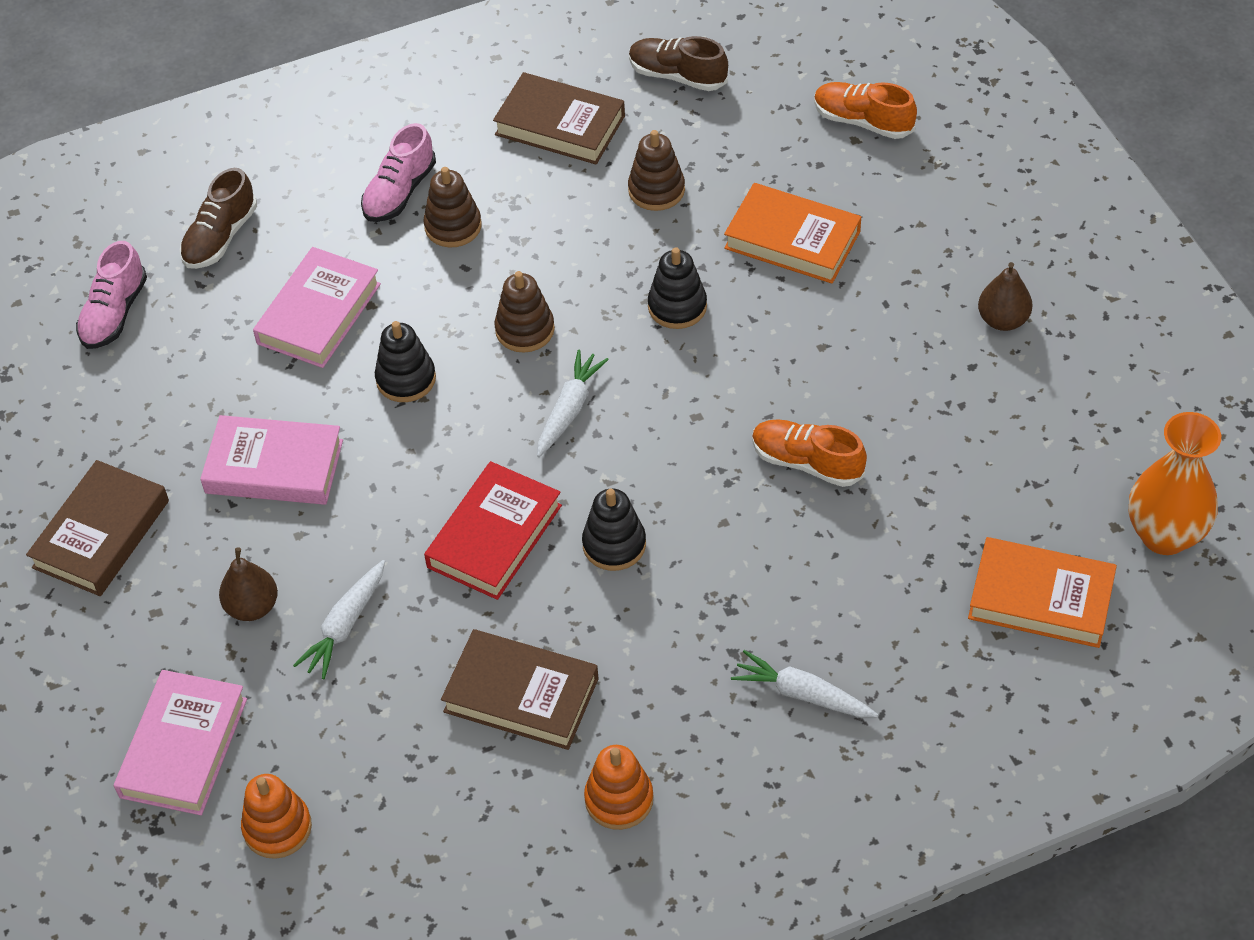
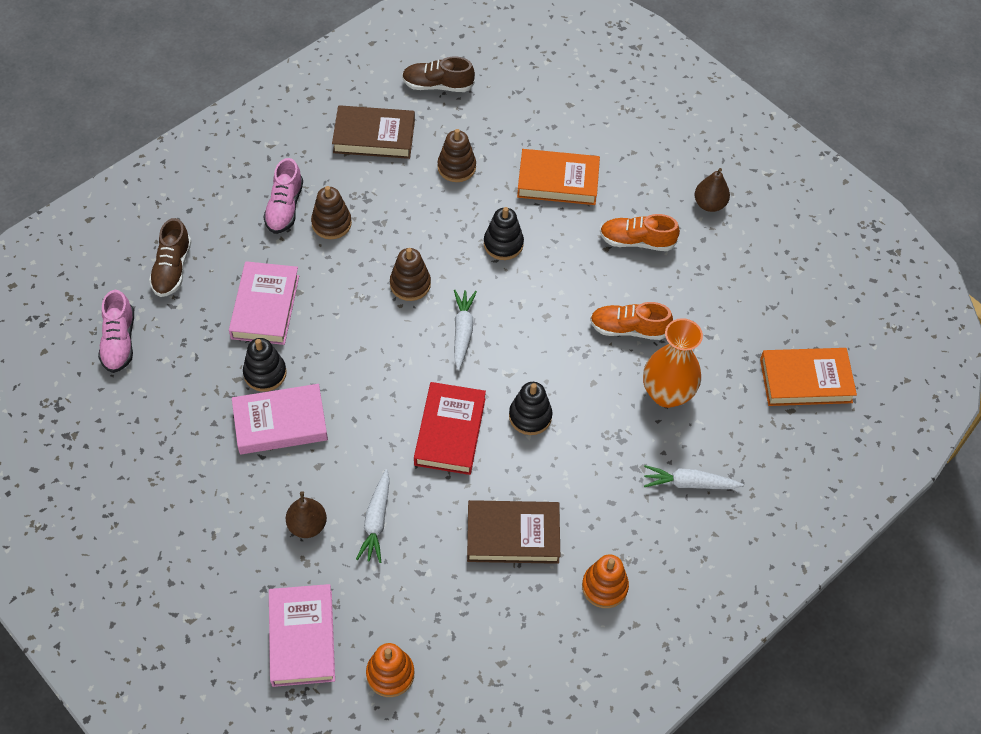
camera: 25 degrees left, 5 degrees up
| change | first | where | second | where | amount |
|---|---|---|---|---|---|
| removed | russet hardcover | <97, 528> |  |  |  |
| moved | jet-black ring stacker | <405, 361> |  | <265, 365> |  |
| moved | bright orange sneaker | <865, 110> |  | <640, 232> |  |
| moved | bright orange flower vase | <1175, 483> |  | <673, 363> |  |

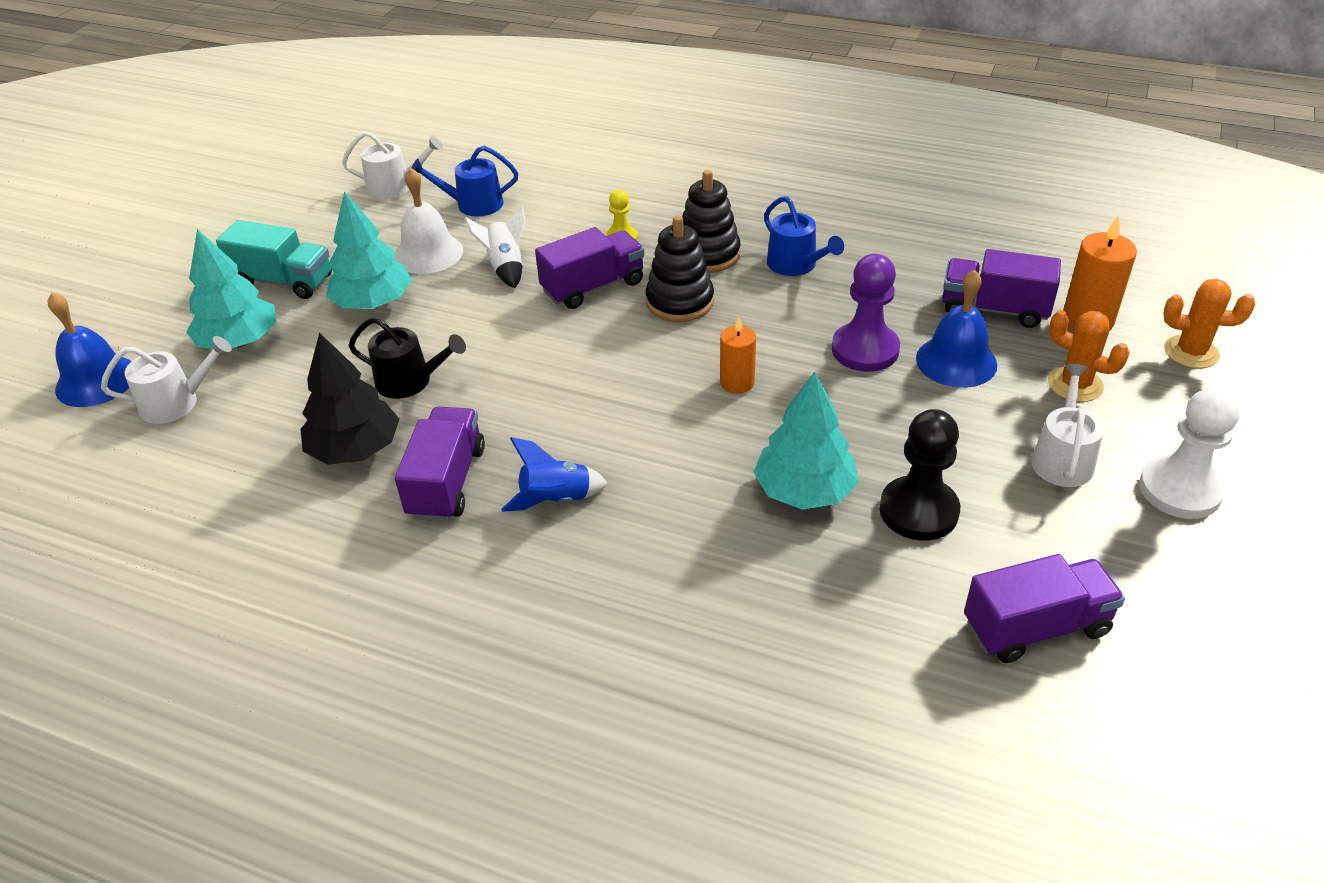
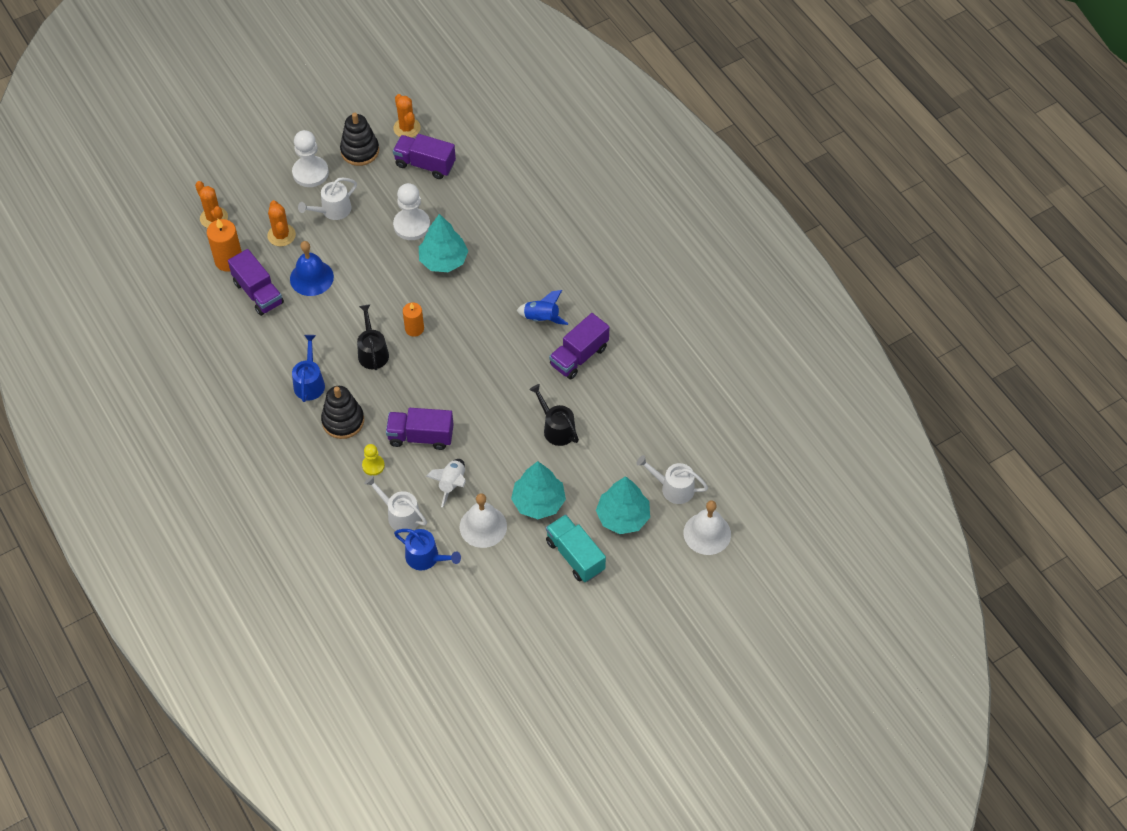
camera: 145 degrees left, 15 degrees up
| change | first | where | second | where | amount |
|---|---|---|---|---|---|
| recoloured | cobalt hand bell | <89, 349> | snow-white hand bell | <707, 528> |  |
| removed | jet-black fir tree | <349, 399> |  |  |  |
| moved | snow-white sprinkling can | <392, 165> |  | <395, 504> |  |
| moved | jet-black ring stacker | <679, 268> |  | <359, 139> |  |
| removed | violet pawn | <866, 313> |  |  |  |
| recoloured | jet-black pawn | <920, 475> | snow-white pawn | <411, 211> |  |
| added |  |  | jet-black sprinkling can | <373, 337> |  |
| added |  |  | bright orange prickly plant | <407, 115> |  |

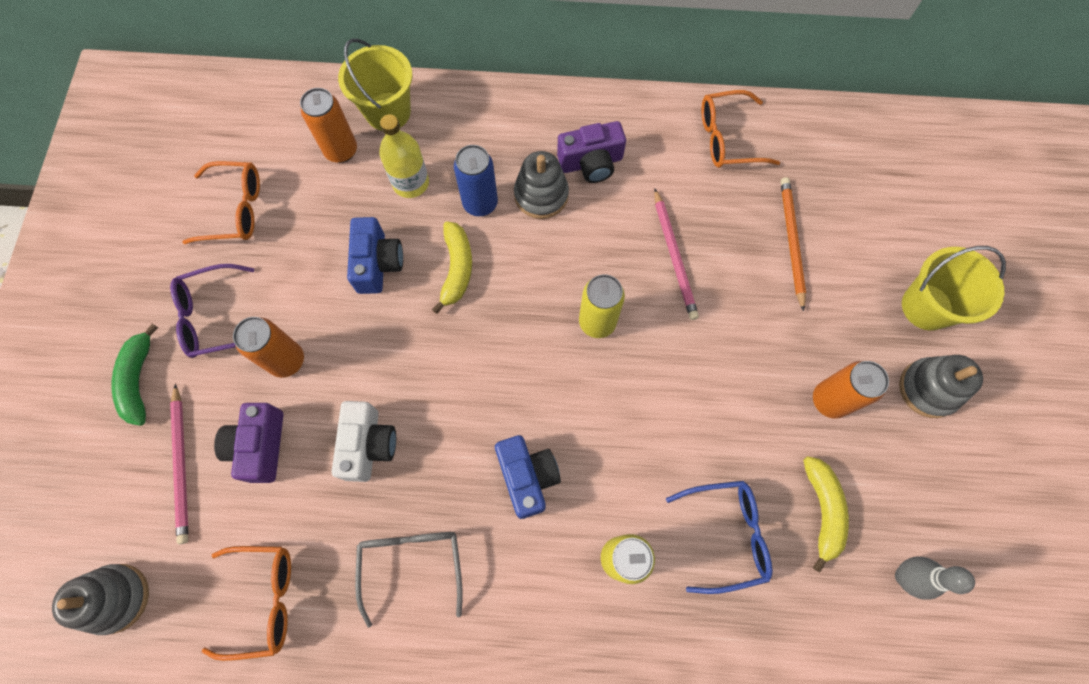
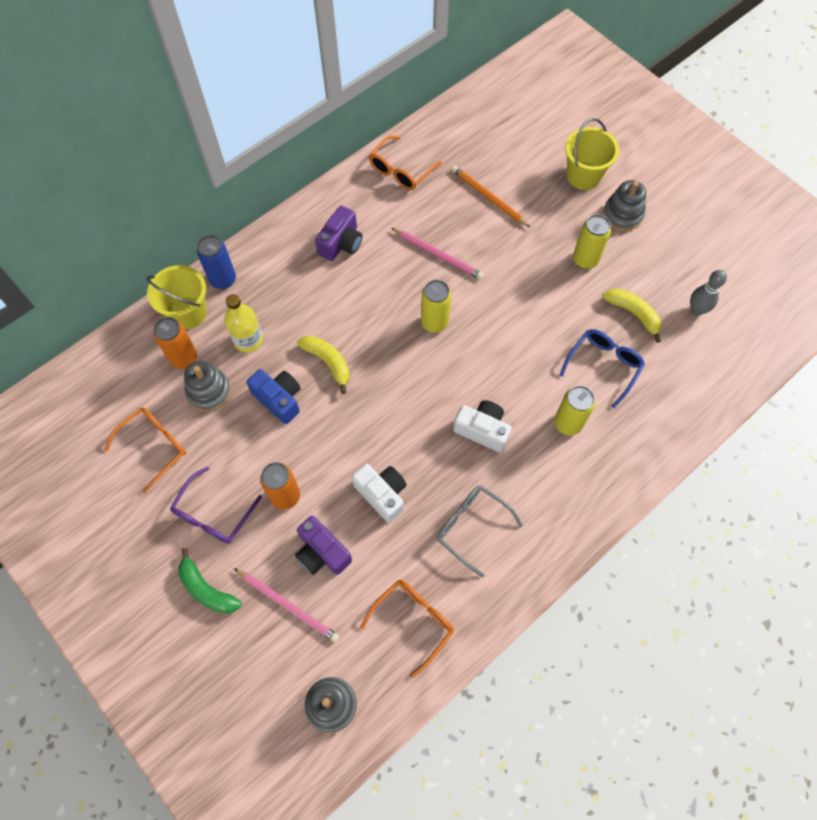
camera: 45 degrees left, 5 degrees down
| change | first | where | second | where | amount |
|---|---|---|---|---|---|
| moved | cobalt tin | <476, 180> |  | <216, 262> |  |
| recoloured | cobalt compact camera | <528, 477> | snow-white compact camera | <482, 426> |  |
| moved | ash-grey ring stacker | <541, 185> |  | <207, 386> |  |
| recoloured | bright orange tin | <851, 390> | bright yellow tin | <592, 241> |  |

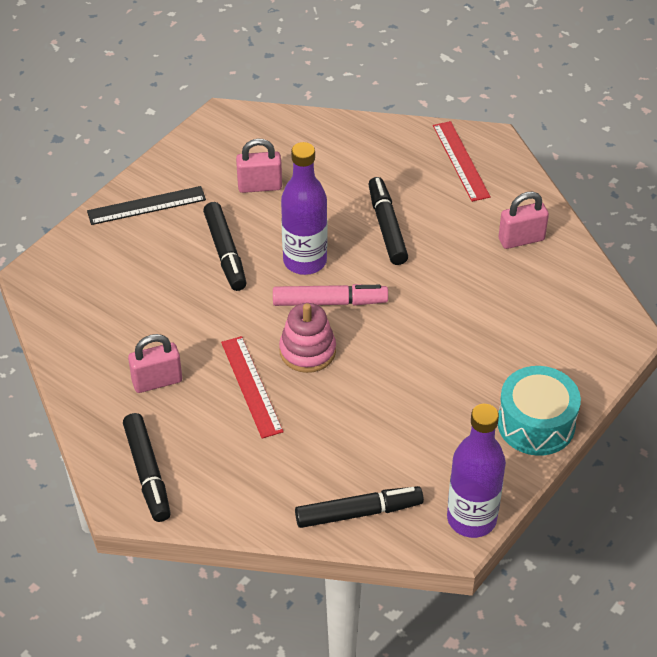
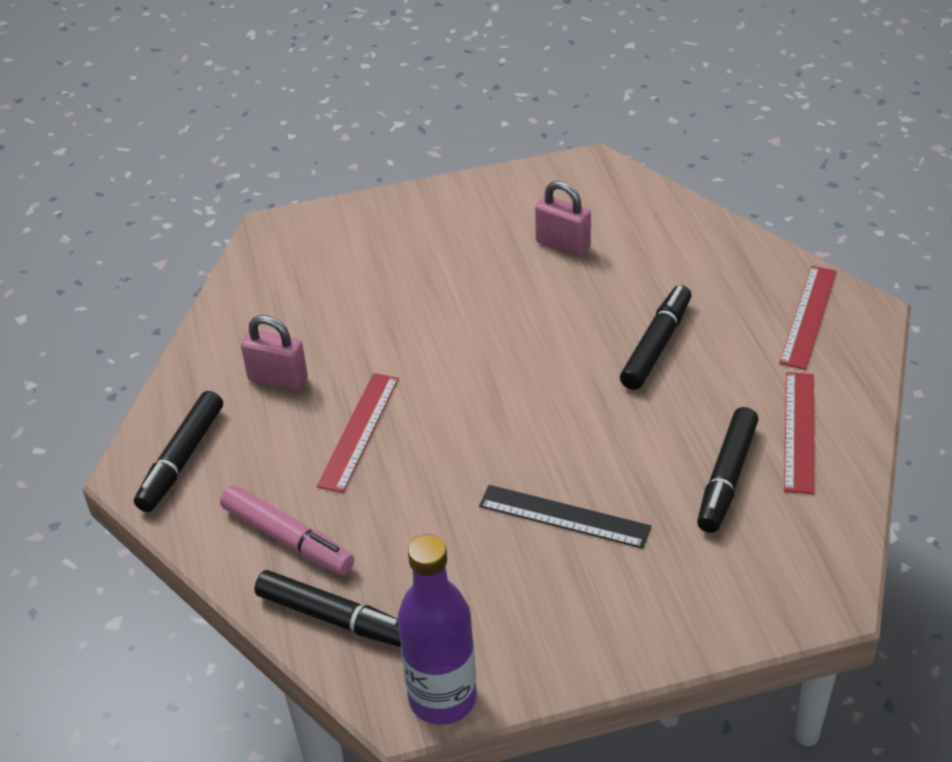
camera: 40 degrees right, 5 degrees down
| change | first | where | second | where | amount |
|---|---|---|---|---|---|
| moved | jet-black ruler | <146, 205> |  | <565, 517> |  |
| moved | jet-black marker | <225, 246> |  | <727, 470> |  |
| moved | pink marker | <330, 295> |  | <287, 530> |  |
| removed | pink ring stacker | <307, 338> |  |  |  |
| removed | violet bottle | <304, 208> |  |  |  |
| replaced | pink padlock | <523, 220> | red ruler | <799, 433> |  |
| removed | aqua toy drum | <539, 411> |  |  |  |

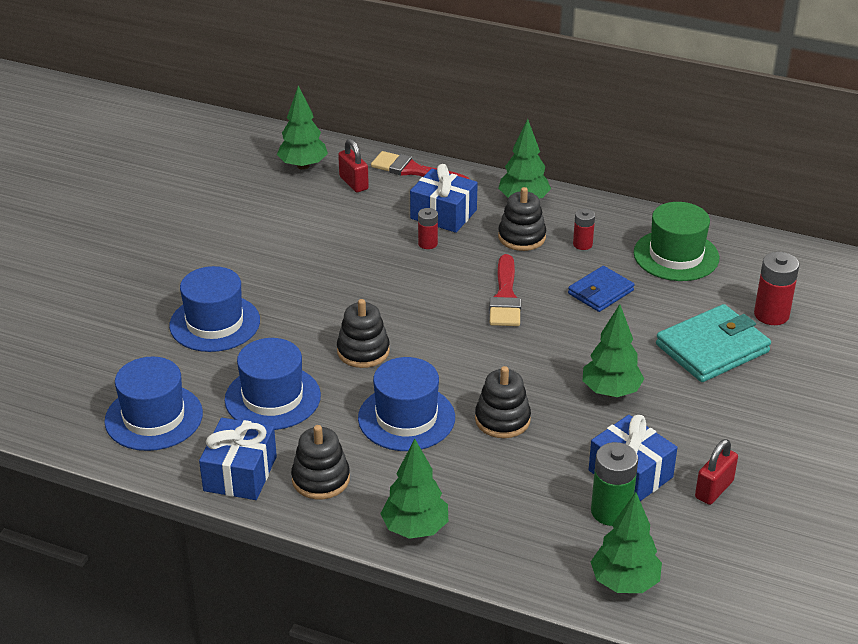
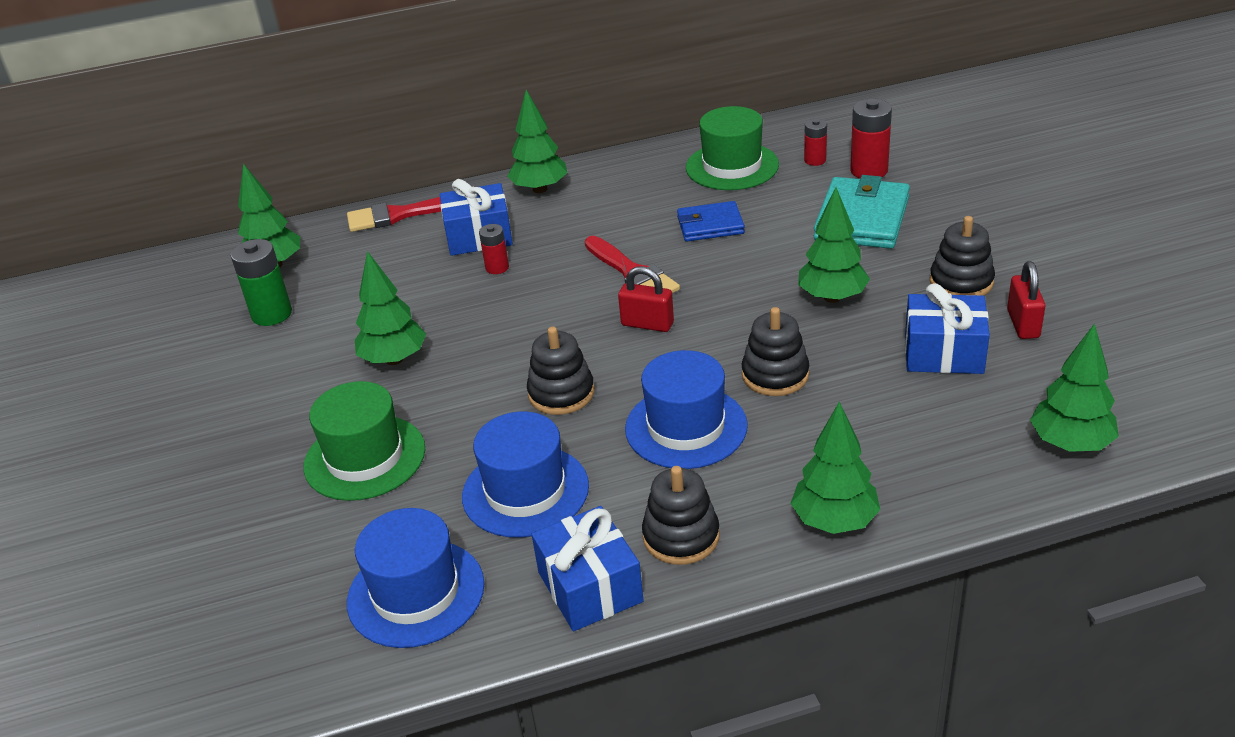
camera: 35 degrees left, 0 degrees up
| change | first | where | second | where | amount |
|---|---|---|---|---|---|
| recoloured | cobalt hat | <214, 309> | green hat | <364, 441> |  |
| moved | red padlock | <353, 165> |  | <646, 299> |  |
| moved | jet-black ring stacker | <522, 219> |  | <962, 256> |  |
| turned | cobalt card wallet | <601, 289> |  | <711, 221> | 75 degrees clockwise |
| moved | red AA battery | <584, 229> |  | <815, 142> |  |
| moved | green AA battery | <614, 484> |  | <261, 282> |  |
| added |  |  | green fir tree | <390, 308> |  |

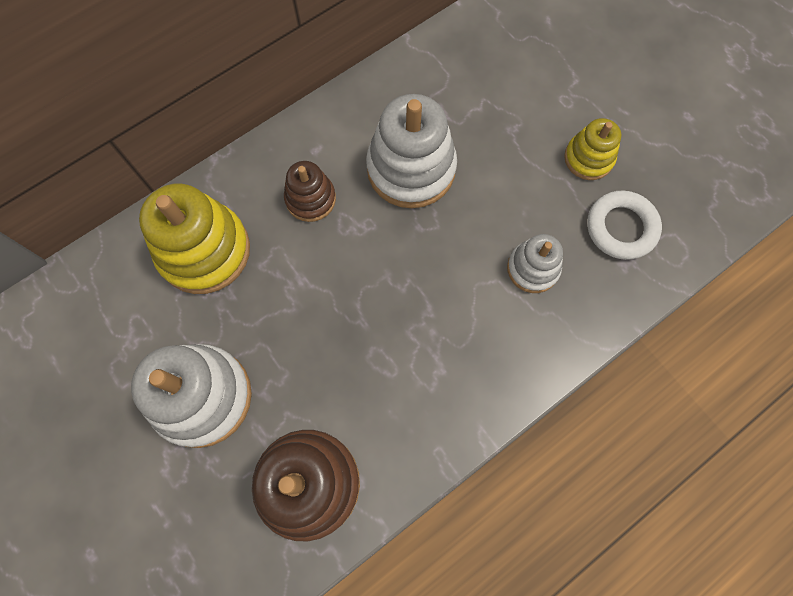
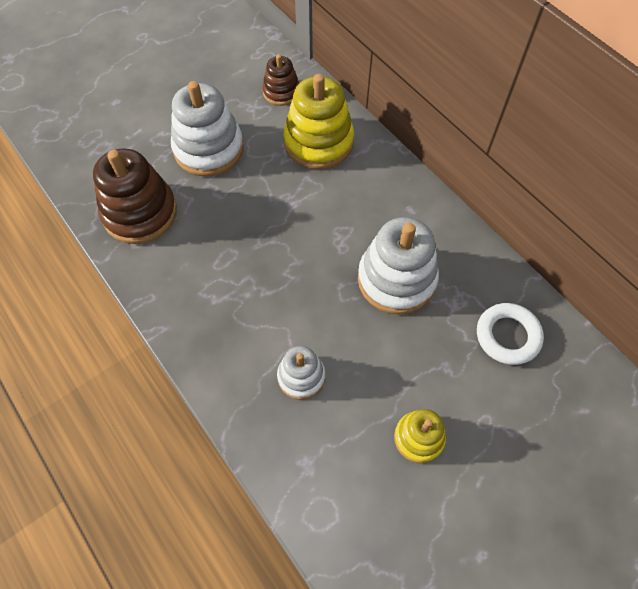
camera: 90 degrees right, 10 degrees down
| change | first | where | second | where | amount |
|---|---|---|---|---|---|
| moved | russet ring stacker | <310, 191> |  | <280, 80> |  |
| moved | snow-white ring | <624, 225> |  | <510, 334> |  |

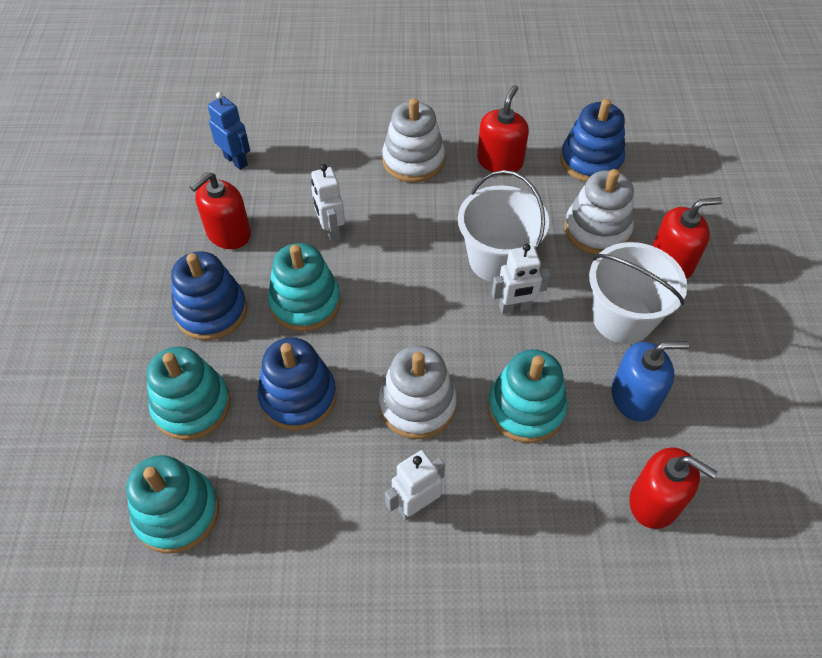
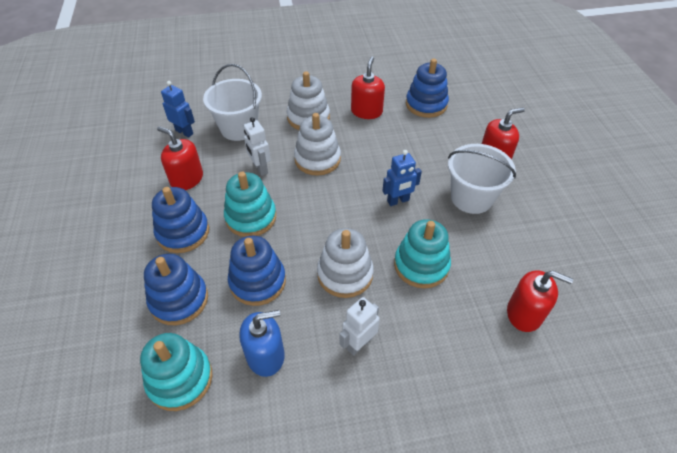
camera: 10 degrees left, 5 degrees down
| change | first | where | second | where | amount |
|---|---|---|---|---|---|
| recoloured | aqua ring stacker | <189, 393> | cobalt ring stacker | <176, 289> |  |
| turned | red soap pump | <220, 210> |  | <180, 158> | 90 degrees clockwise |
| moved | snow-white pail | <503, 226> |  | <232, 102> |  |
| recoloured | snow-white toy robot | <521, 279> | cobalt toy robot | <402, 178> |  |
| moved | snow-white ring stacker | <599, 212> |  | <317, 144> |  |
| moved | cobalt soap pump | <650, 381> |  | <262, 343> |  |

